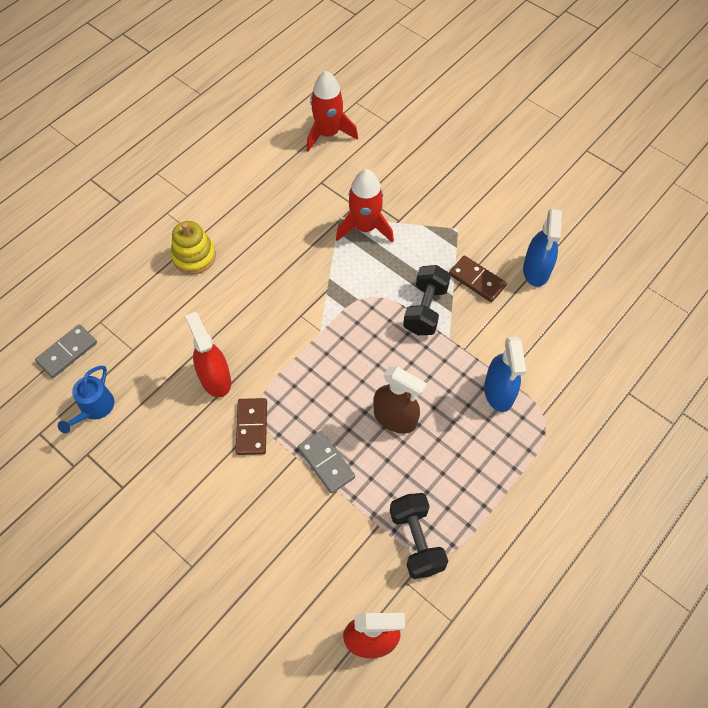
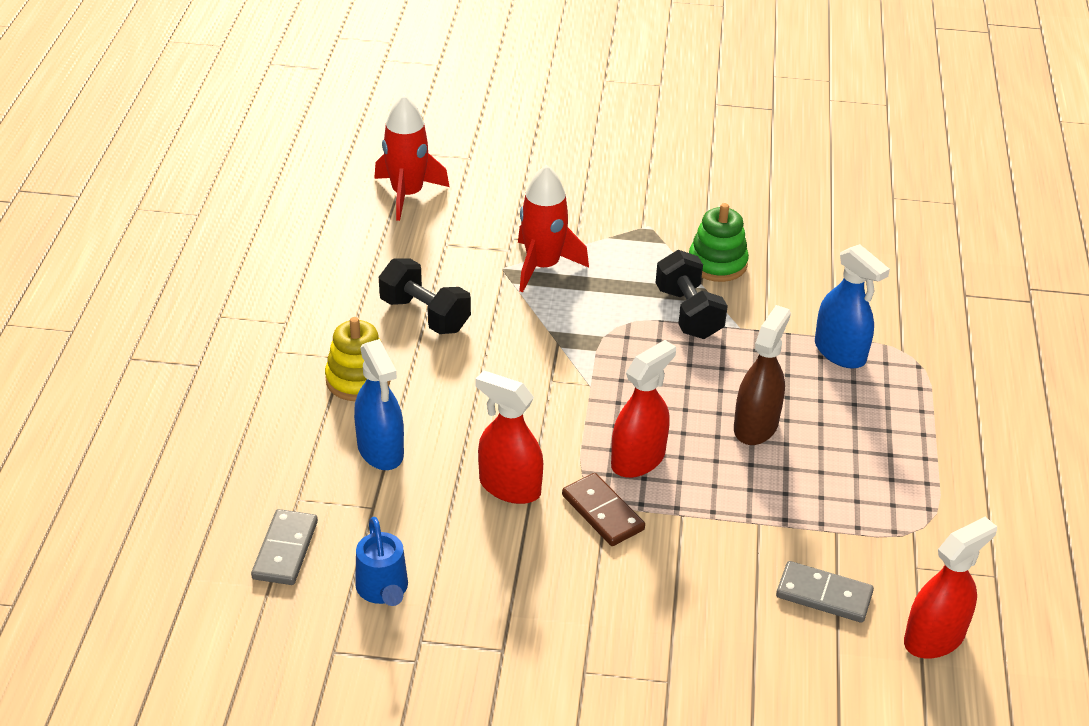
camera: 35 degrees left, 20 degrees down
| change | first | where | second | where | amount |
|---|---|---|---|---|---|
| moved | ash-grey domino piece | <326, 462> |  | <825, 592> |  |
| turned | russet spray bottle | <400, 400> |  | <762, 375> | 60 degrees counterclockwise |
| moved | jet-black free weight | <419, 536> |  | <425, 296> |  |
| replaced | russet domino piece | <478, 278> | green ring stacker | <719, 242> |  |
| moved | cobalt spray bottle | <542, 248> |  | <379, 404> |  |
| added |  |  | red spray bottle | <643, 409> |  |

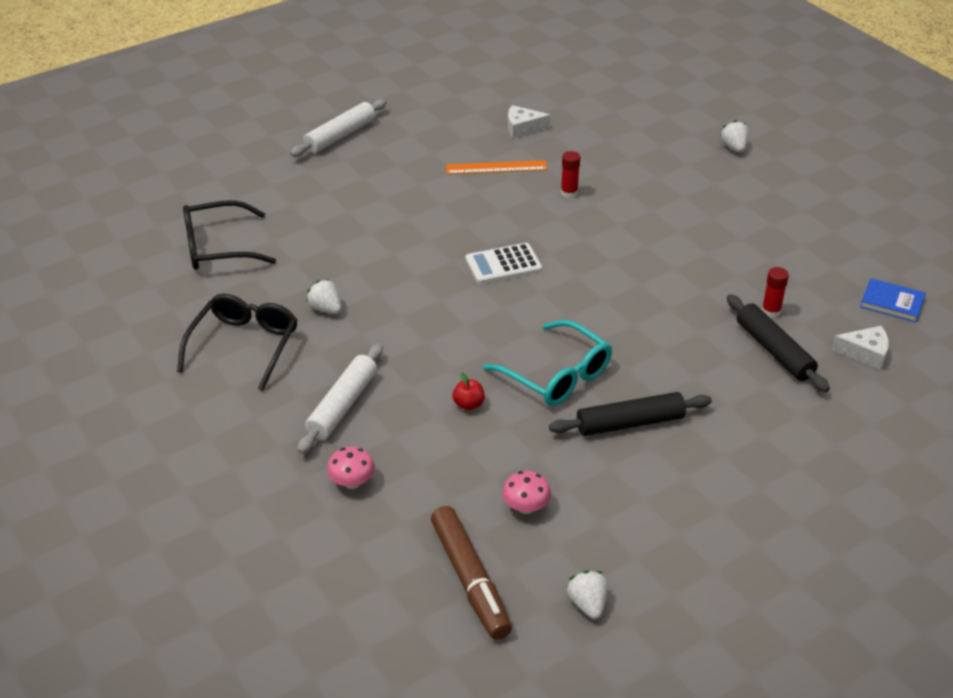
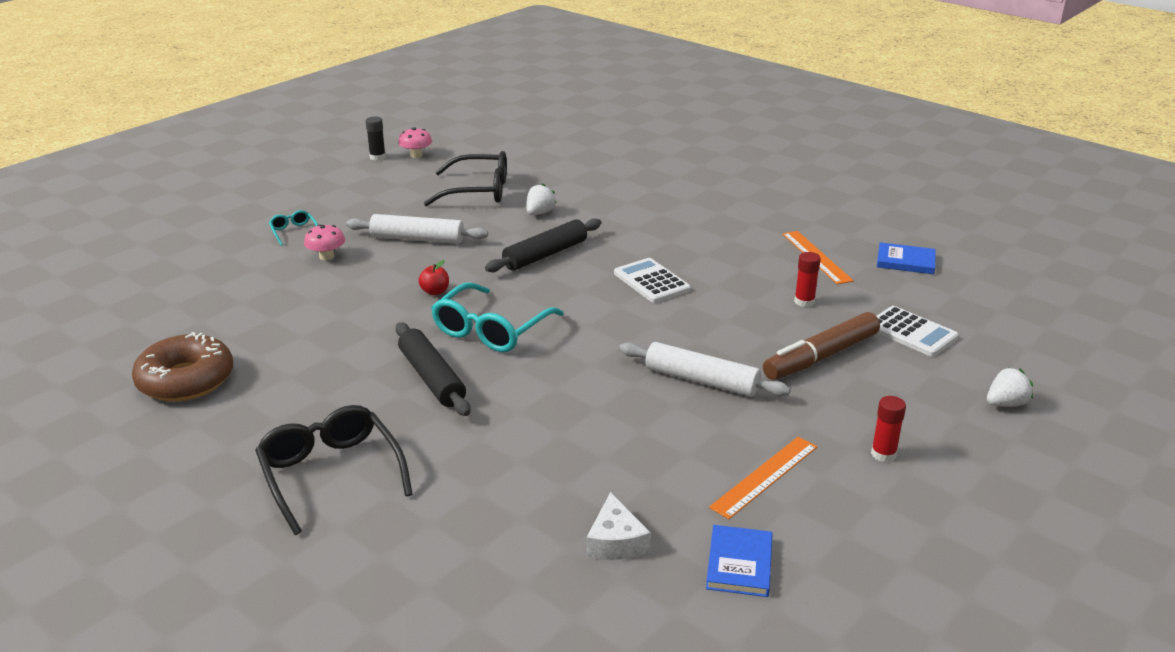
camera: 75 degrees right, 10 degrees down
| change | first | where | second | where | amount |
|---|---|---|---|---|---|
| moved | jet-black spectacles | <229, 235> |  | <334, 470> |  |
| moved | snow-white dough roller | <338, 128> |  | <705, 369> |  |
| moved | russet marker | <471, 573> |  | <821, 346> |  |
| moved | pink fungus | <526, 492> |  | <415, 142> |  |
| replaced | snow-white piece of cheese | <529, 121> | cobalt hardcover | <906, 258> |  |
| replaced | snow-white berry | <587, 595> | russet doughnut | <182, 366> |  |
| moved | jet-black dough roller | <778, 343> |  | <543, 245> |  |
| moved | red glue stick | <775, 292> |  | <888, 429> |  |
| added |  |  | aqua spectacles | <293, 228> |  |
| added |  |  | jet-black glue stick | <376, 138> |  |
| added |  |  | bright orange ruler | <763, 478> |  |
| added |  |  | snow-white calculator | <918, 331> |  |

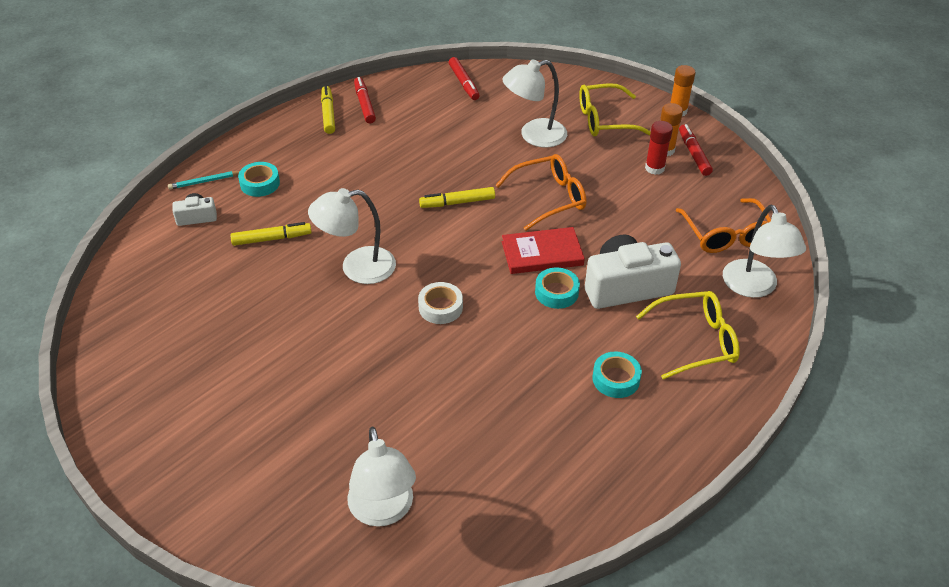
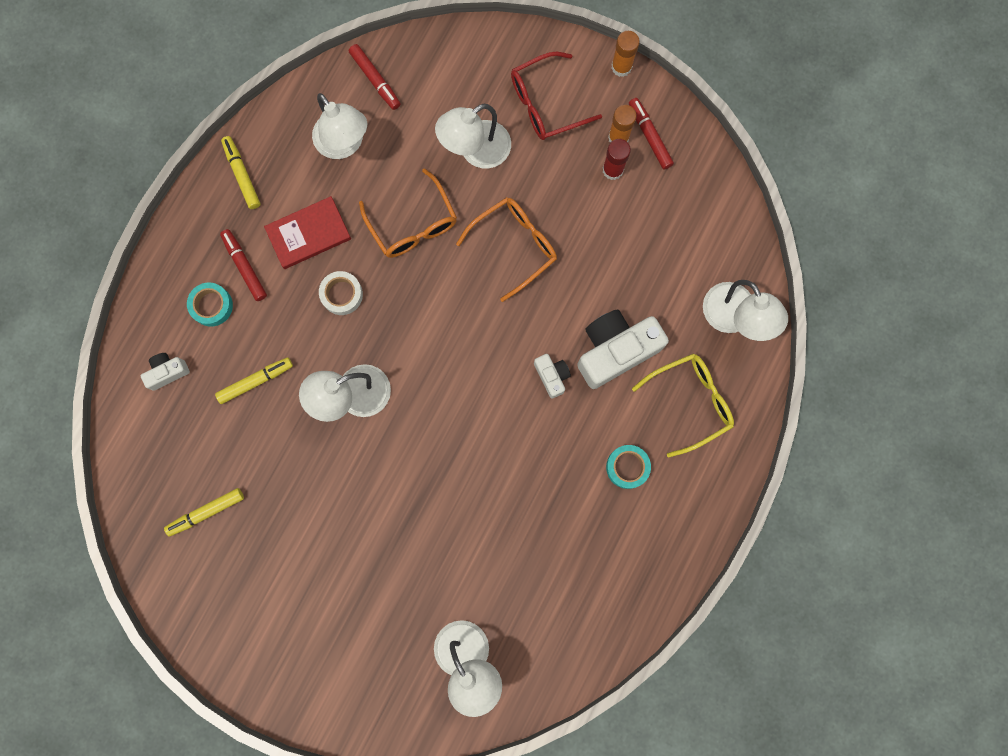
camera: 15 degrees left, 35 degrees up
| change | first | where | second | where | amount |
|---|---|---|---|---|---|
| removed | aqua wooden pencil | <204, 180> |  |  |  |
| moved | red marker | <365, 100> |  | <243, 265> |  |
| moved | snow-white tape | <440, 303> |  | <341, 293> |  |
| moved | bright yellow marker | <457, 197> |  | <204, 512> |  |
| moved | red hardcover | <543, 250> |  | <307, 232> |  |
| replaced | aqua tape | <557, 288> | snow-white compact camera | <552, 376> |  |
| recoloured | bright yellow spectacles | <615, 109> | red spectacles | <556, 96> |  |
| moved | bright orange spectacles | <723, 225> |  | <408, 213> |  |
| added |  |  | snow-white lamp | <339, 126> |  |

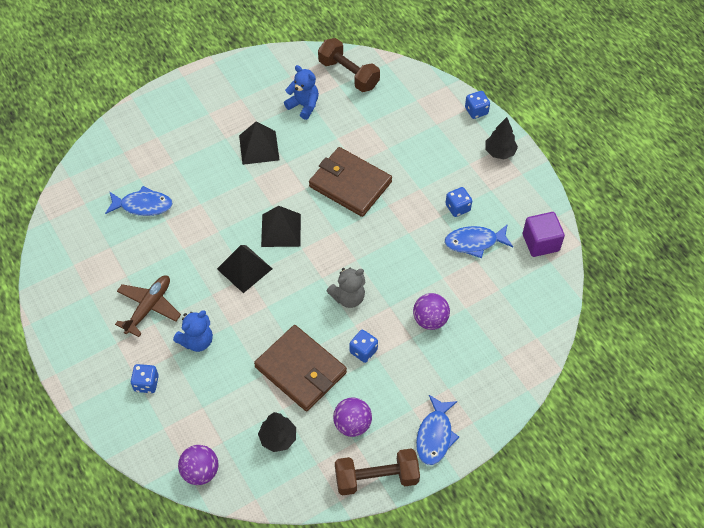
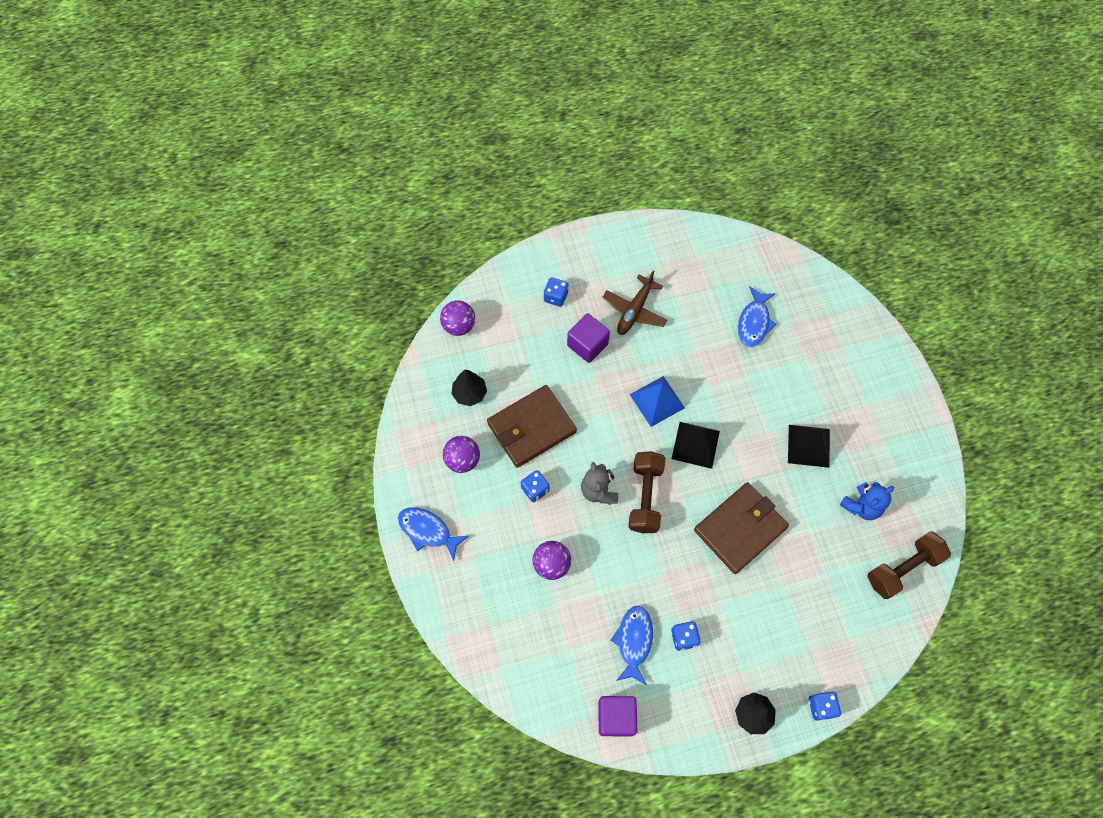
camera: 105 degrees right, 10 degrees up
| change | first | where | second | where | amount |
|---|---|---|---|---|---|
| turned | russet aeroplane | <148, 306> |  | <635, 303> | 75 degrees clockwise |
| replaced | cobalt teddy | <193, 331> | violet block | <588, 338> |  |
| recoloured | jet-black solid pyramid | <244, 269> | cobalt solid pyramid | <657, 401> |  |
| moved | russet free weight | <377, 472> |  | <646, 492> |  |

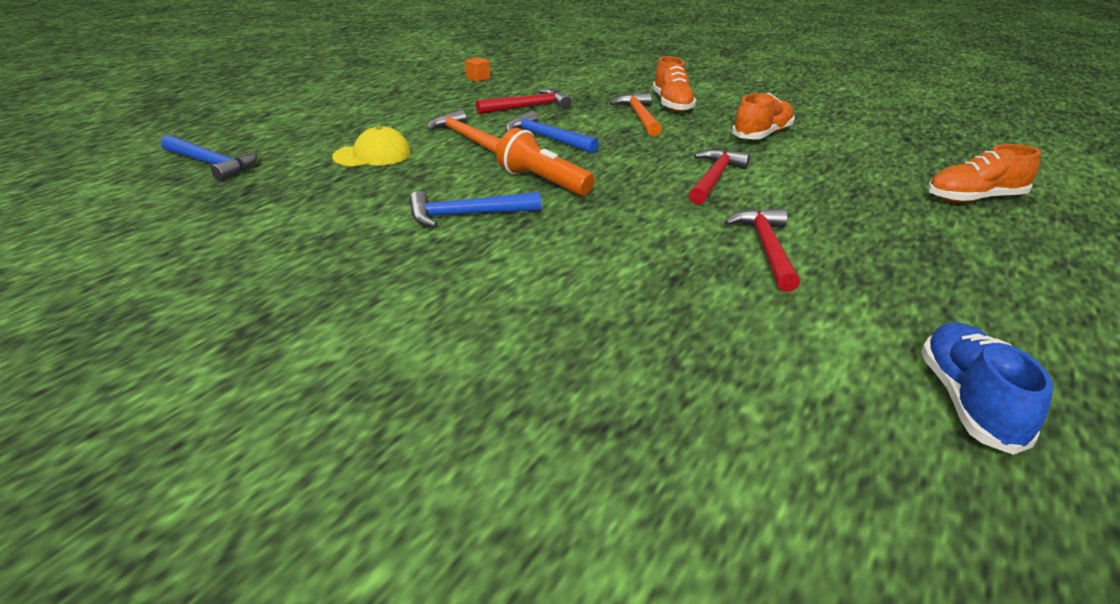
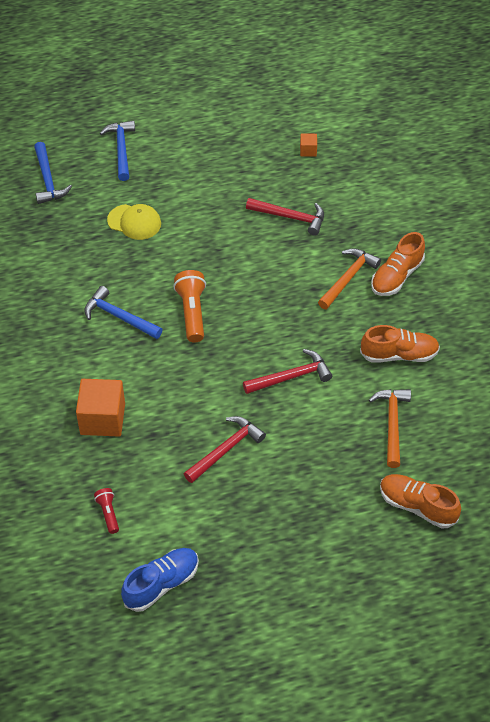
camera: 45 degrees right, 20 degrees up
| change | first | where | second | where | amount |
|---|---|---|---|---|---|
| moved | bright orange carpenter's hammer | <464, 131> |  | <390, 428> |  |
| moved | cobalt carpenter's hammer | <552, 132> |  | <117, 151> |  |
| added |  |  | bright orange block | <100, 408> |  |
| added |  |  | red torch | <106, 511> |  |

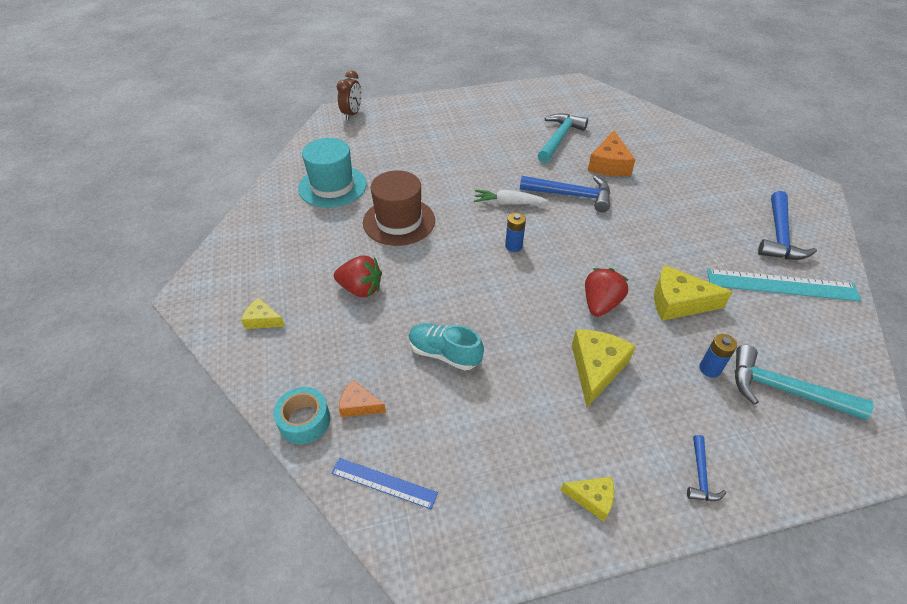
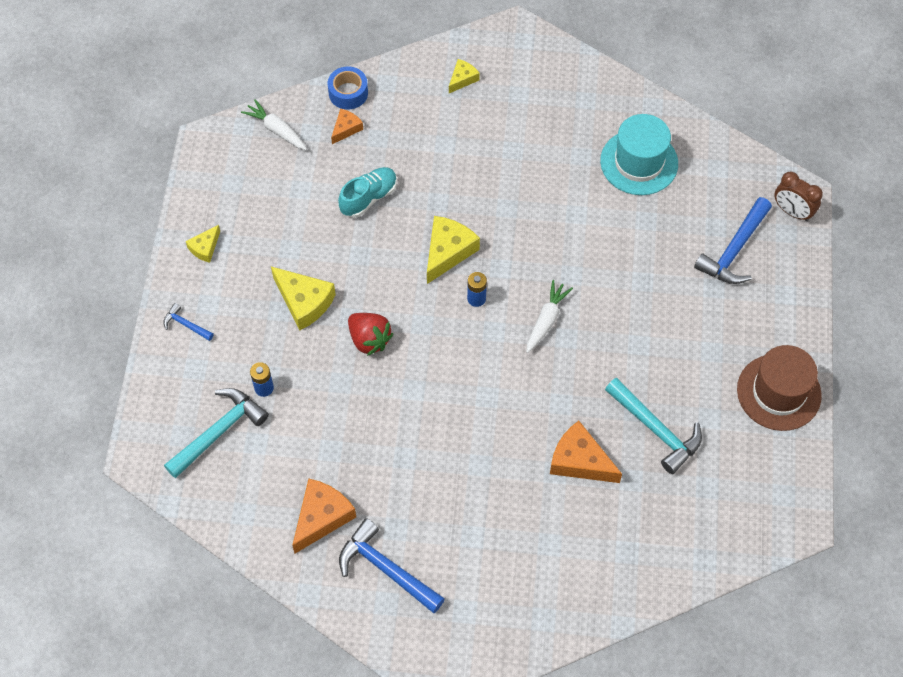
camera: 110 degrees right, 15 degrees up
| change | first | where | second | where | amount |
|---|---|---|---|---|---|
| recoloured | aqua tape | <301, 415> | cobalt tape | <348, 88> |  |
| replaced | cobalt ruler | <384, 483> | snow-white carrot | <274, 124> |  |
| removed | red berry | <358, 276> |  |  |  |
| moved | russet hat | <399, 208> |  | <779, 388> |  |
| moved | cobalt carpenter's hammer | <565, 194> |  | <733, 240> |  |
| moved | bright yellow piece of cheese | <693, 293> |  | <453, 250> |  |
| replaced | aqua ruler | <784, 285> | bright orange piece of cheese | <324, 516> |  |

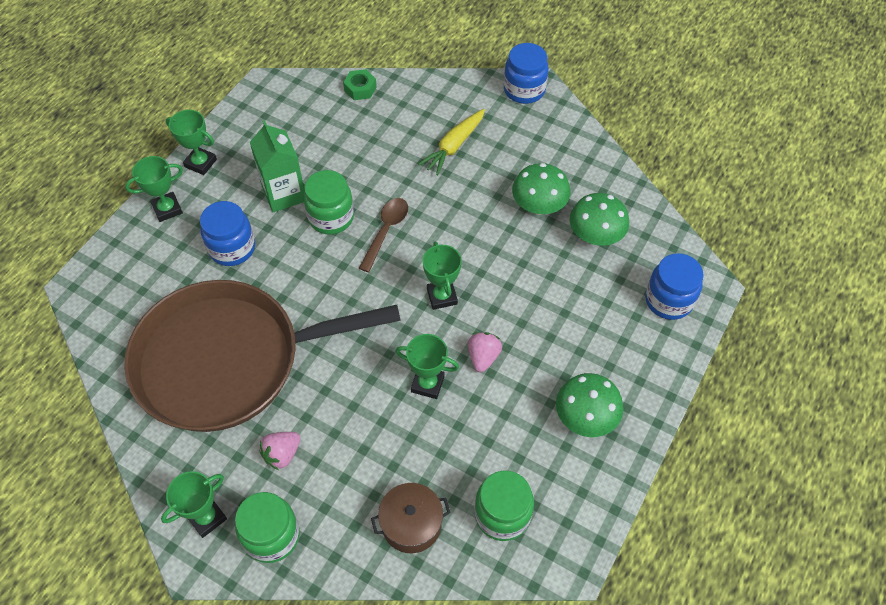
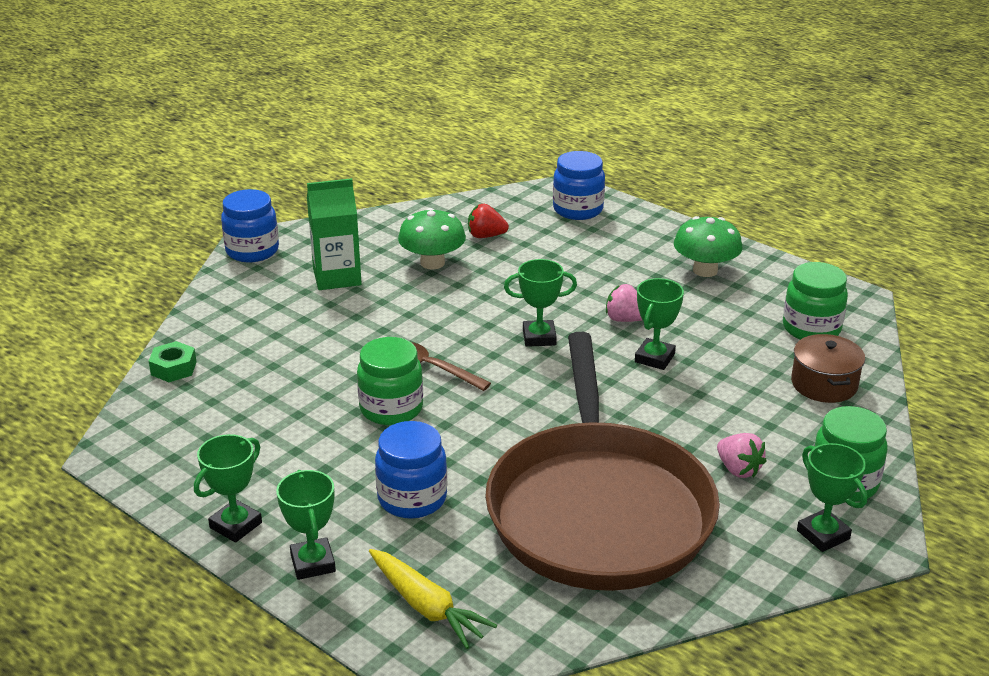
camera: 80 degrees left, 25 degrees down
| change | first | where | second | where | amount |
|---|---|---|---|---|---|
| moved | green carton | <277, 166> |  | <334, 234> |  |
| moved | bright yellow carrot | <451, 142> |  | <433, 599> |  |
| replaced | green fungus | <599, 219> | red berry | <488, 221> |  |

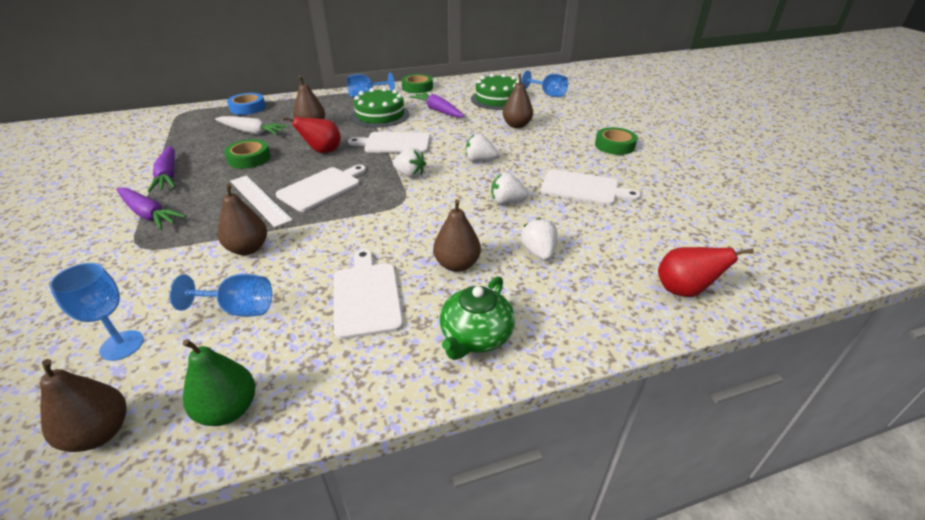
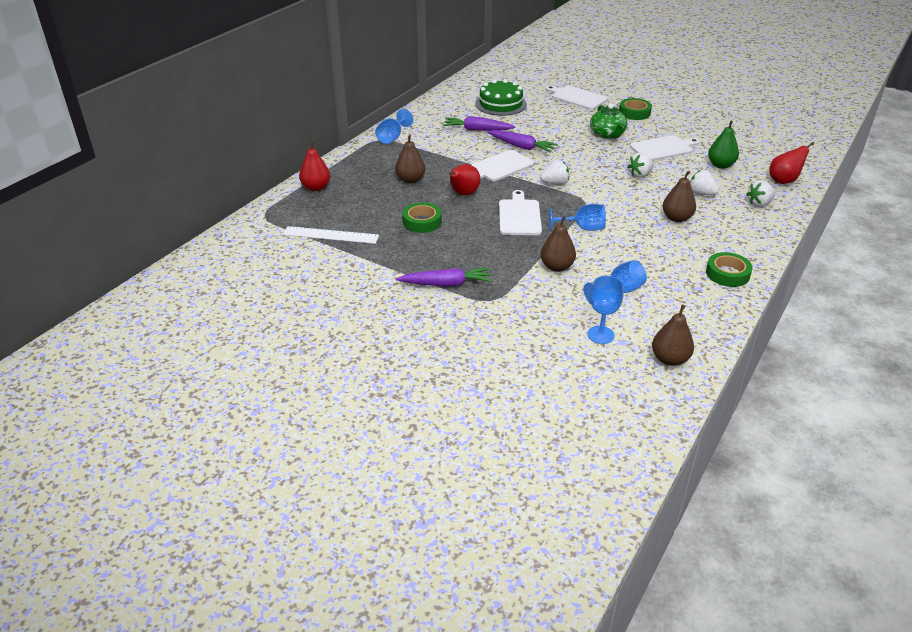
camera: 40 degrees left, 0 degrees up
| change | first | where | second | where | amount |
|---|---|---|---|---|---|
| moved | violet carrot | <161, 169> |  | <522, 141> |  |
| moved | green toy pear | <218, 382> |  | <723, 144> |  |
| removed | snow-white carrot | <251, 125> |  |  |  |
| replaced | cobalt tape | <246, 104> | red toy pear | <314, 165> |  |
| moved | snow-white ruler | <261, 201> |  | <331, 235> |  |
| moved | snow-white bread board | <368, 294> |  | <577, 98> |  |
| removed | green cake | <380, 107> |  |  |  |
| moved | green tape | <417, 83> |  | <729, 269> |  |
| moved | green teapot | <477, 318> |  | <608, 121> |  |
| moved | snow-white berry | <482, 148> |  | <761, 194> |  |
| removed | russet toy pear | <518, 101> |  |  |  |
| moved | cobalt chalice | <544, 83> |  | <577, 217> |  |

